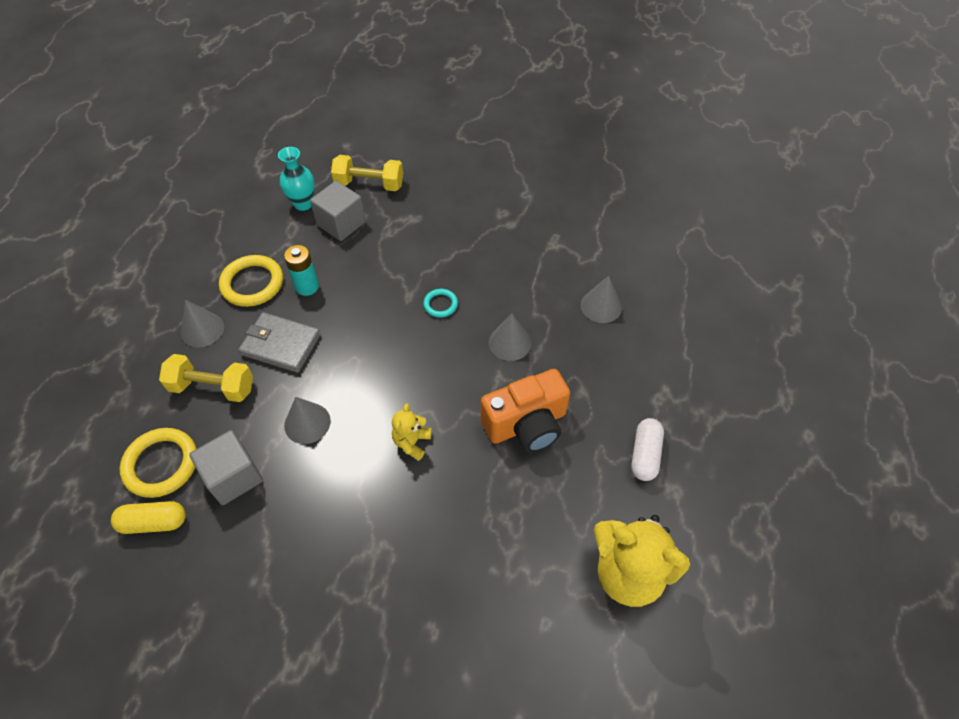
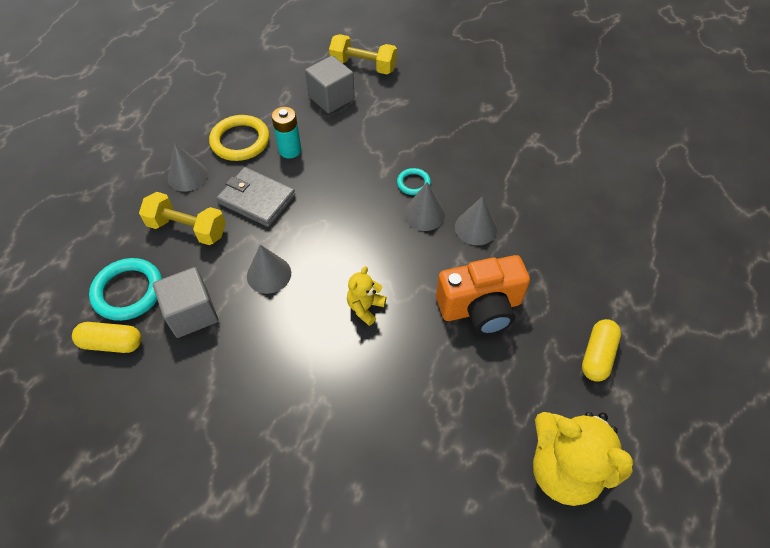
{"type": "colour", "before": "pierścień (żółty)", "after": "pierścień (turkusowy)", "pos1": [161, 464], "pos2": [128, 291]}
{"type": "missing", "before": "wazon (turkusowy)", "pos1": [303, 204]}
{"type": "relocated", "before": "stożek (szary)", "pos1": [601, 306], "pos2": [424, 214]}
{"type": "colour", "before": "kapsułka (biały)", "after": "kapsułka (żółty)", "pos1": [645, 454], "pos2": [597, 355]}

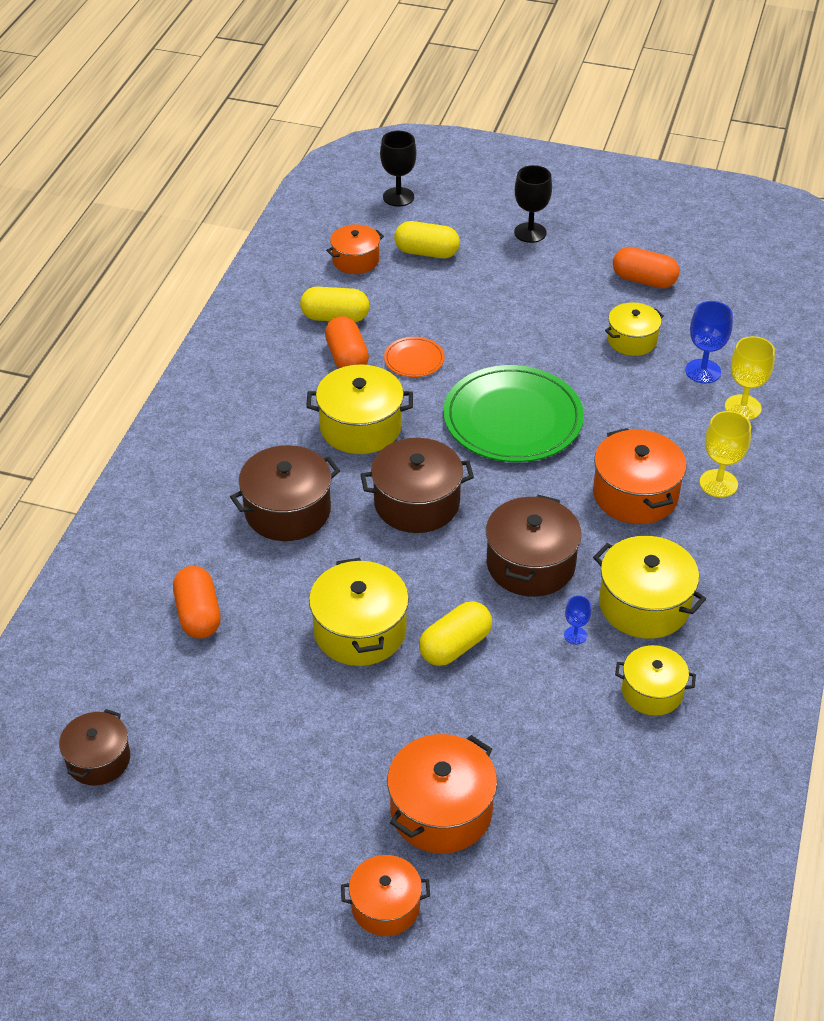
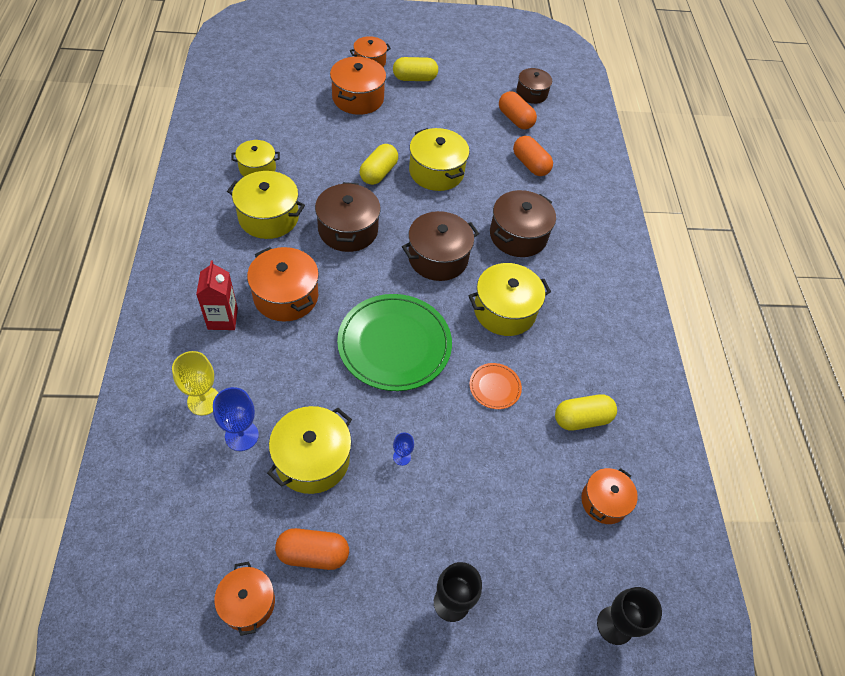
{"type": "relocated", "before": "kapsułka (pomarańczowy)", "pos1": [347, 358], "pos2": [515, 119]}
{"type": "relocated", "before": "kapsułka (żółty)", "pos1": [427, 252], "pos2": [414, 78]}
{"type": "relocated", "before": "kielich (niebieski)", "pos1": [575, 635], "pos2": [402, 457]}
{"type": "size", "before": "garnek (żółty)", "pos1": [632, 340], "pos2": [312, 459], "scale": 1.56}
{"type": "exchanged", "before": "kielich (żółty)", "after": "karton mleka (czerwony)", "pos1": [718, 483], "pos2": [222, 319]}
{"type": "appeared", "after": "garnek (pomarańczowy)", "pos2": [247, 603]}

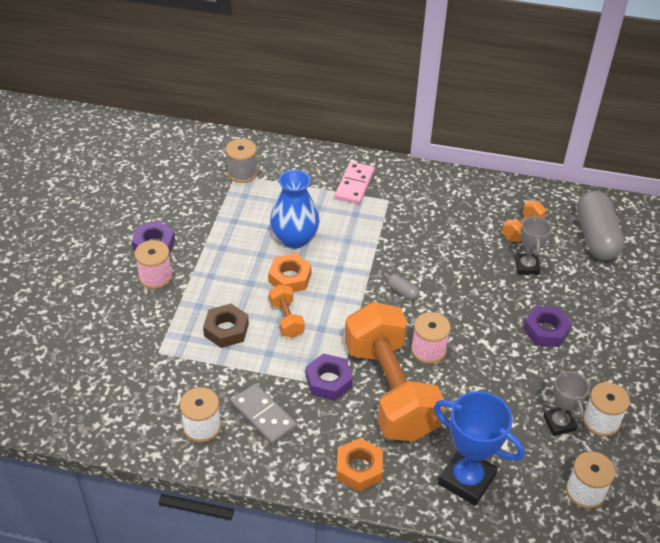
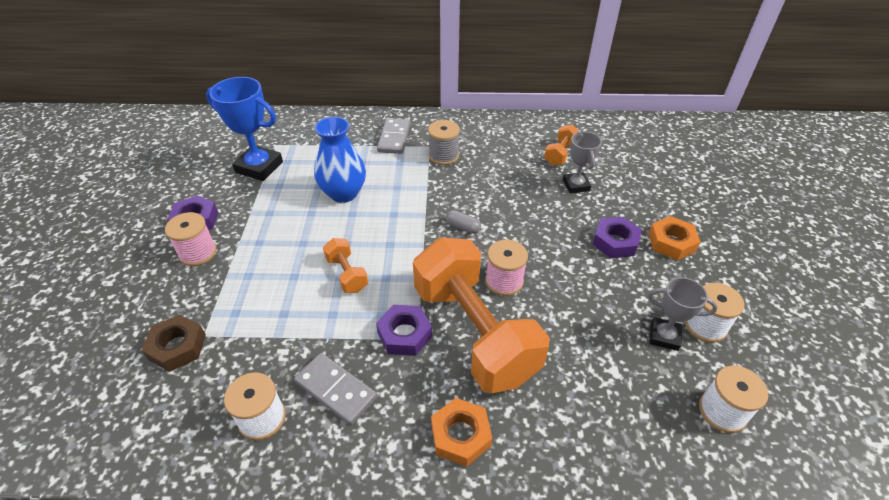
{"type": "relocated", "before": "nakrętka (brązowy)", "pos1": [226, 330], "pos2": [177, 347]}
{"type": "relocated", "before": "szpulka (szary)", "pos1": [242, 173], "pos2": [443, 156]}
{"type": "relocated", "before": "nakrętka (pomarańczowy)", "pos1": [290, 278], "pos2": [671, 242]}
{"type": "colour", "before": "kostka domina (różowy)", "after": "kostka domina (szary)", "pos1": [354, 185], "pos2": [394, 138]}
{"type": "relocated", "before": "puchar (niebieski)", "pos1": [467, 479], "pos2": [259, 167]}
{"type": "spun", "before": "puchar (szary)", "pos1": [559, 423], "pos2": [664, 336], "turn": -45}
{"type": "missing", "before": "kapsułka (szary)", "pos1": [596, 237]}

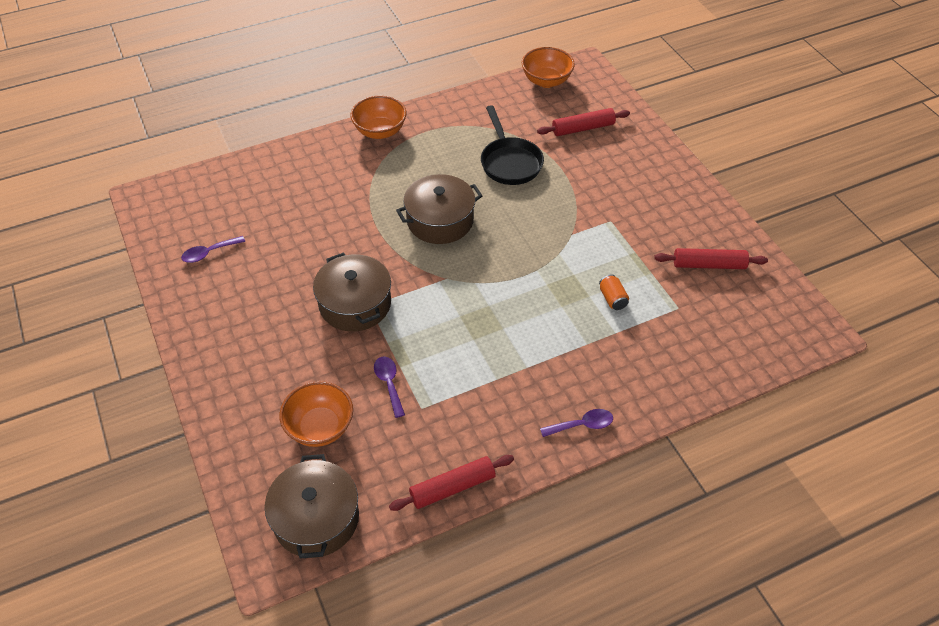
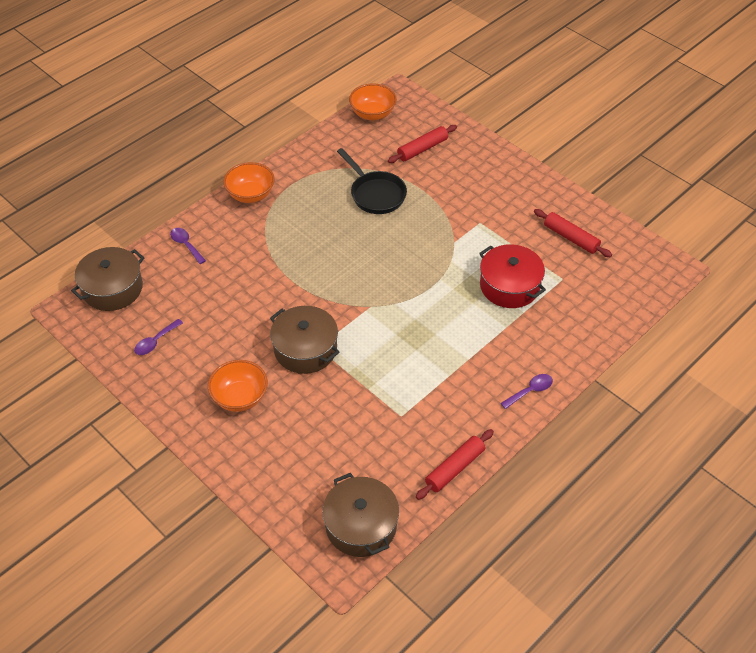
{"type": "relocated", "before": "miska (pomarańczowy)", "pos1": [320, 427], "pos2": [240, 397]}
{"type": "relocated", "before": "łyżka (fioletowy)", "pos1": [389, 383], "pos2": [186, 245]}
{"type": "relocated", "before": "garnek (brązowy)", "pos1": [440, 220], "pos2": [112, 288]}
{"type": "exchanged", "before": "puszka (pomarańczowy)", "after": "garnek (czerwony)", "pos1": [612, 299], "pos2": [509, 286]}
{"type": "spun", "before": "wałek do ciasta (czerwony)", "pos1": [709, 265], "pos2": [571, 238], "turn": 60}

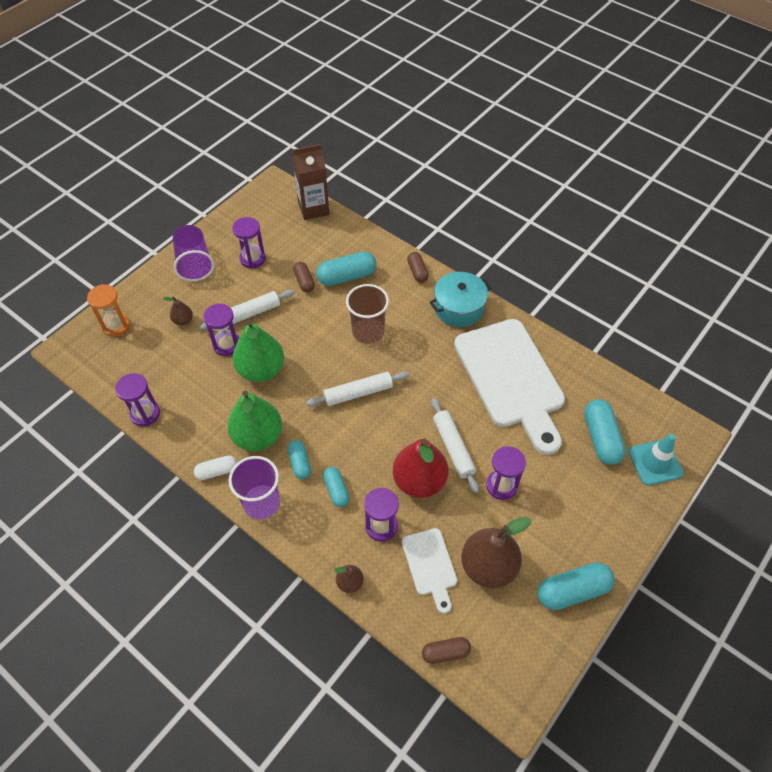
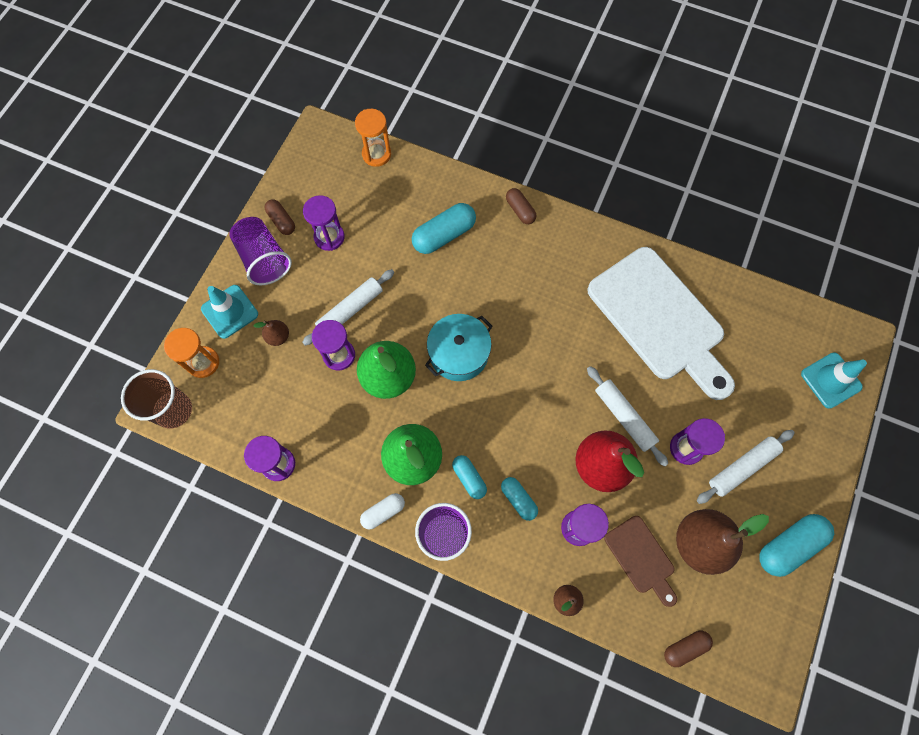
{"type": "exchanged", "before": "karton mleka (brązowy)", "after": "klepsydra (pomarańczowy)", "pos1": [313, 208], "pos2": [376, 154]}
{"type": "relocated", "before": "kapsułka (brązowy)", "pos1": [304, 281], "pos2": [281, 221]}
{"type": "relocated", "before": "wałek do ciasta (biały)", "pos1": [358, 393], "pos2": [742, 467]}
{"type": "relocated", "before": "szklanka (brązowy)", "pos1": [368, 332], "pos2": [173, 410]}
{"type": "colour", "before": "deska do krojenia (biały)", "after": "deska do krojenia (brązowy)", "pos1": [430, 565], "pos2": [641, 557]}
{"type": "relocated", "before": "garnek (turkusowy)", "pos1": [459, 308], "pos2": [459, 353]}
{"type": "missing", "before": "kapsułka (turkusowy)", "pos1": [601, 438]}
{"type": "appeared", "after": "pachołek (turkusowy)", "pos2": [230, 311]}

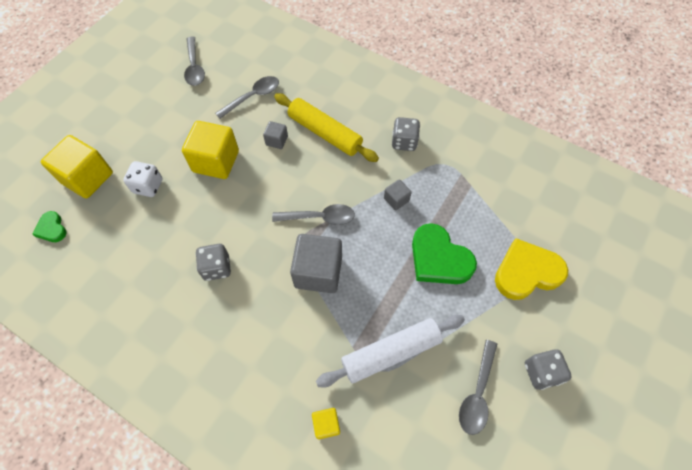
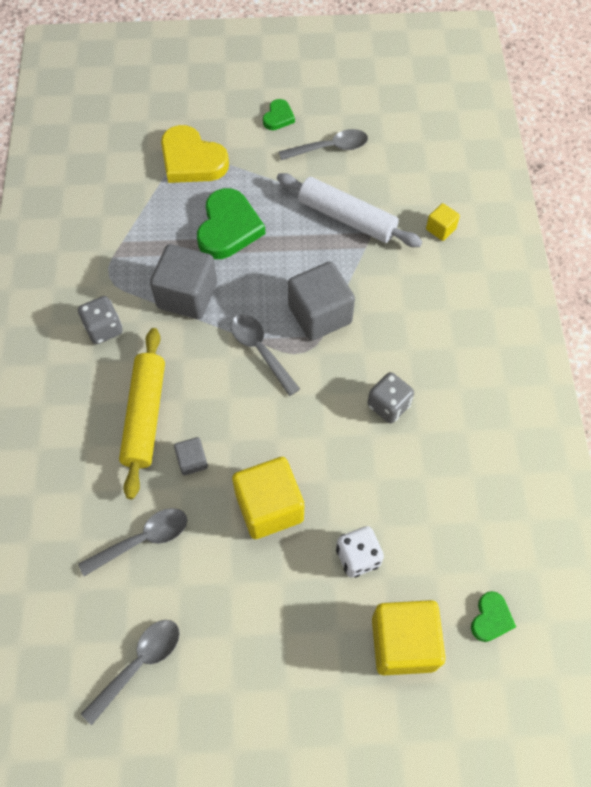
{"type": "spun", "before": "łyżka (szary)", "pos1": [253, 97], "pos2": [142, 540], "turn": 135}
{"type": "size", "before": "sześcian (szary)", "pos1": [396, 199], "pos2": [187, 295], "scale": 2.05}
{"type": "exchanged", "before": "kostka do gry (szary)", "after": "serce (zielony)", "pos1": [541, 372], "pos2": [278, 117]}

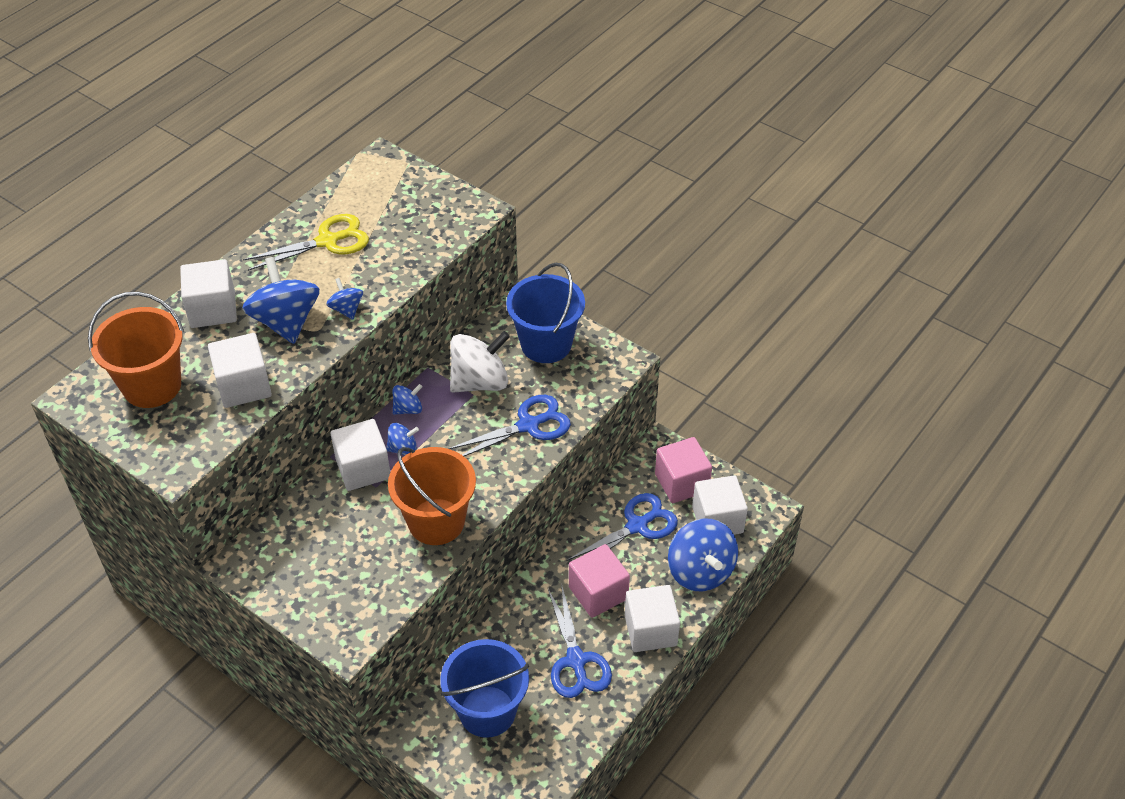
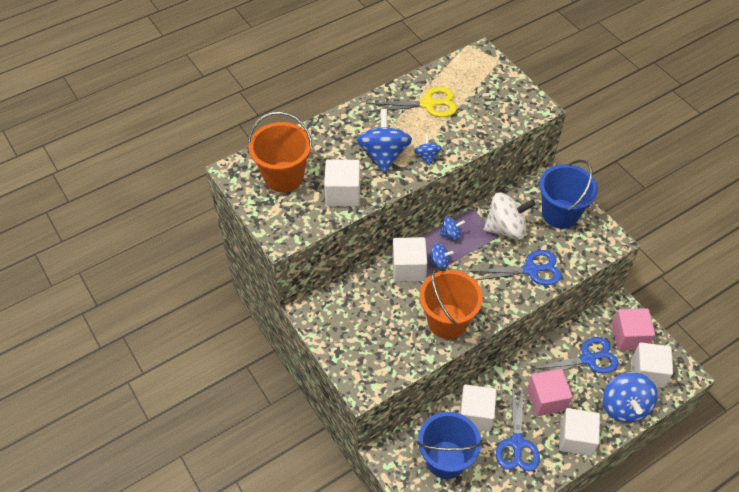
{"type": "relocated", "before": "sześcian (biały)", "pos1": [213, 309], "pos2": [475, 414]}

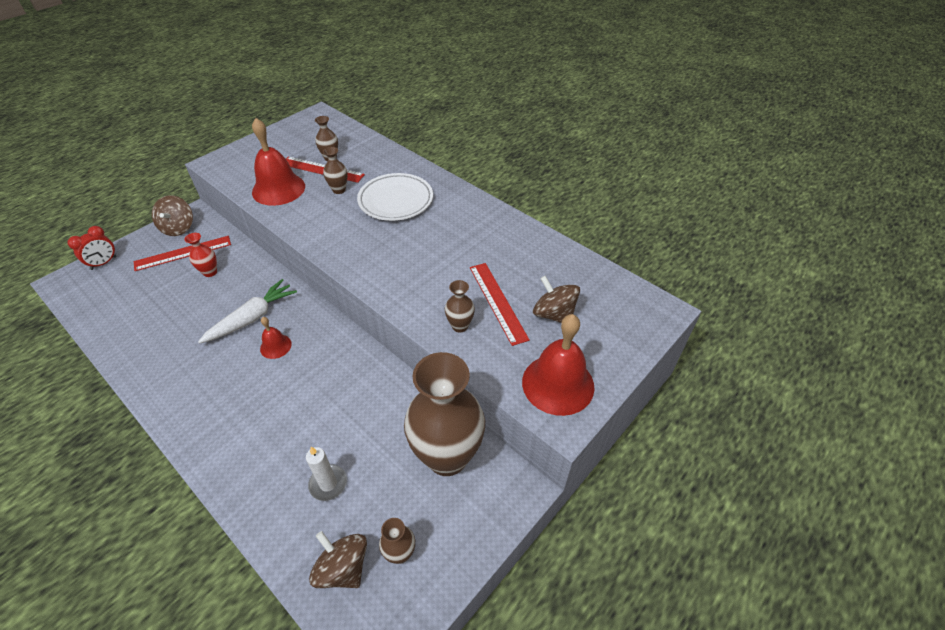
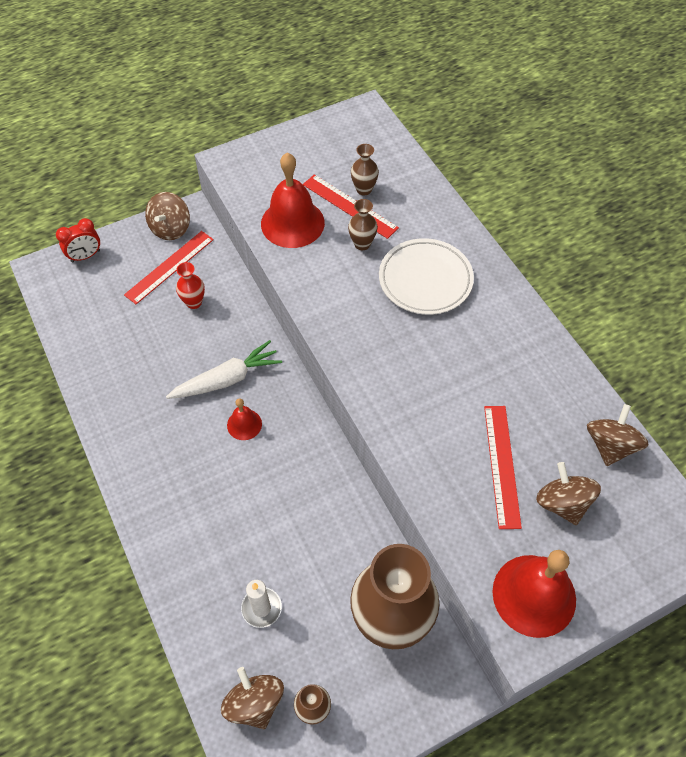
{"type": "spun", "before": "linijka (czerwony)", "pos1": [183, 253], "pos2": [170, 267], "turn": -45}
{"type": "missing", "before": "wazon (brązowy)", "pos1": [460, 326]}
{"type": "appeared", "after": "bączek (brązowy)", "pos2": [610, 445]}

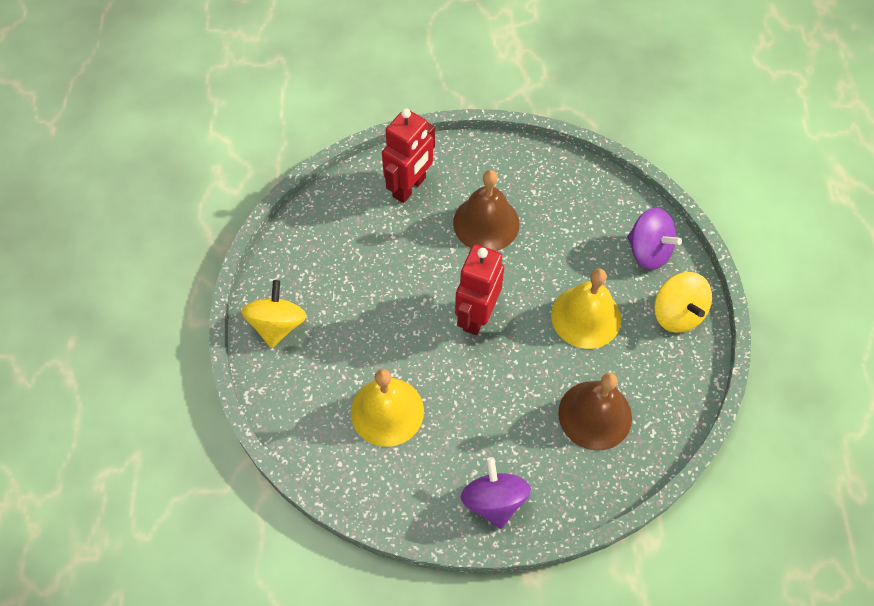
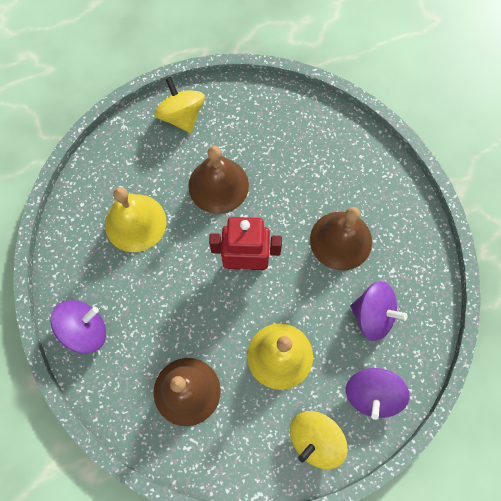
{"type": "spun", "before": "bączek (żółty)", "pos1": [277, 325], "pos2": [181, 116], "turn": -105}
{"type": "missing", "before": "robot (czerwony)", "pos1": [409, 187]}
{"type": "appeared", "after": "dzwonek (brązowy)", "pos2": [218, 185]}
{"type": "appeared", "after": "bączek (fioletowy)", "pos2": [373, 315]}

